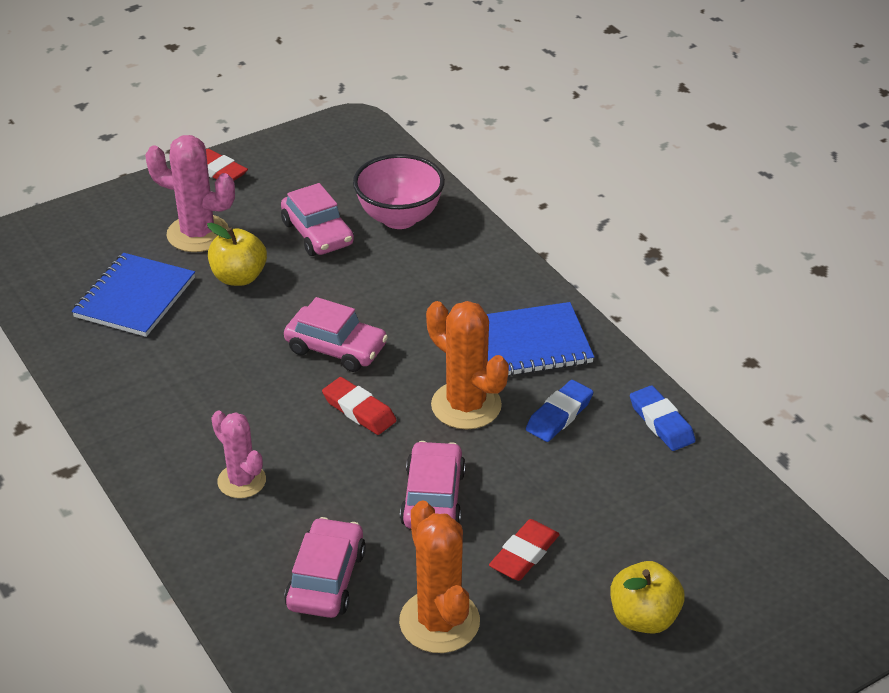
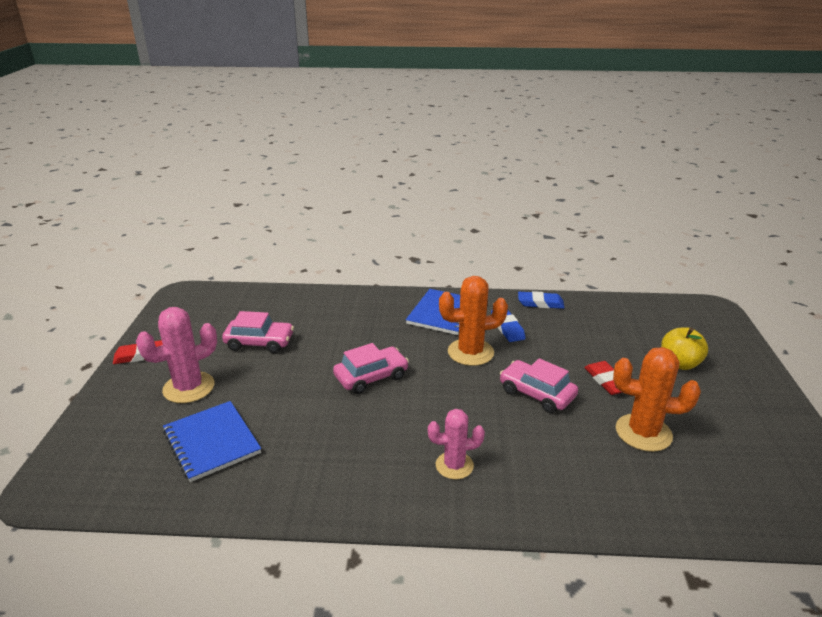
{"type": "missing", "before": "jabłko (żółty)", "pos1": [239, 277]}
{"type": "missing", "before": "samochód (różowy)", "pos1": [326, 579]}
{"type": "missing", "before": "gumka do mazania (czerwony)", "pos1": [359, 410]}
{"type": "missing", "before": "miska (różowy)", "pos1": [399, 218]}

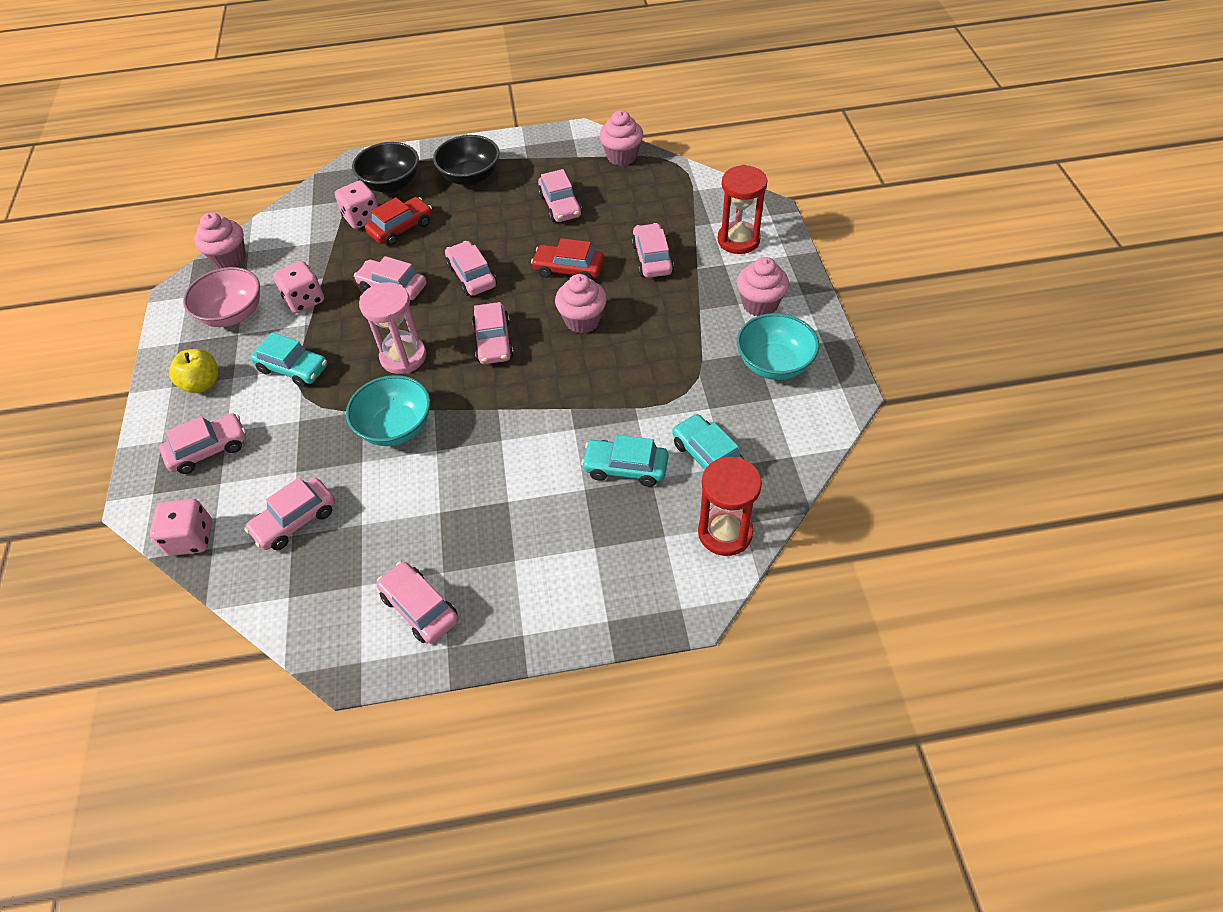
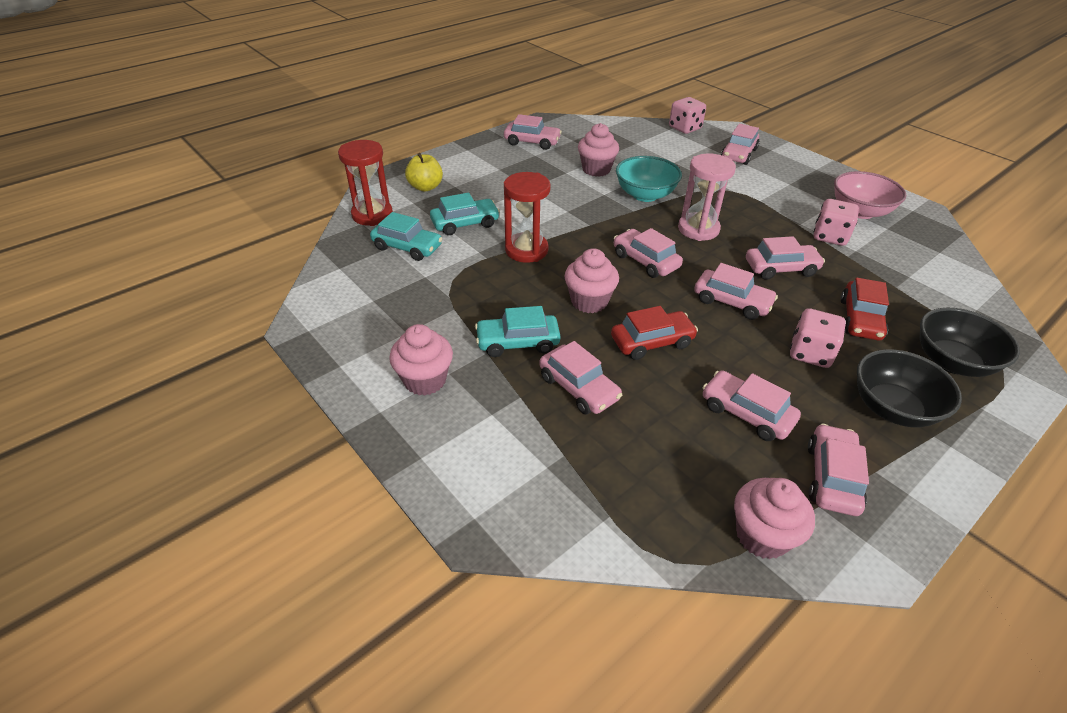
{"type": "relocated", "before": "jabłko (żółty)", "pos1": [202, 384], "pos2": [425, 187]}
{"type": "relocated", "before": "muffinka (różowy)", "pos1": [229, 258], "pos2": [596, 169]}
{"type": "relocated", "before": "samochód (różowy)", "pos1": [295, 520], "pos2": [832, 477]}
{"type": "relocated", "before": "samochód (turkusowy)", "pos1": [293, 368], "pos2": [518, 342]}
{"type": "relocated", "before": "kostka do gry (różowy)", "pos1": [362, 218], "pos2": [810, 353]}
{"type": "relocated", "before": "klepsydra (czerwony)", "pos1": [738, 240], "pos2": [526, 250]}
{"type": "missing", "before": "miska (turkusowy)", "pos1": [774, 364]}

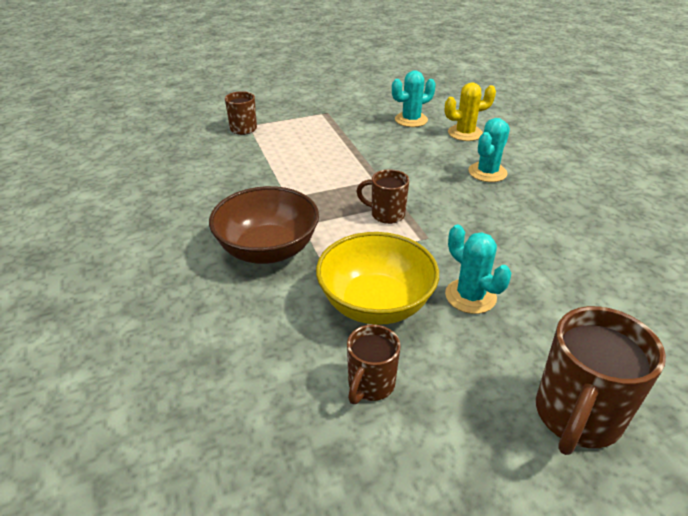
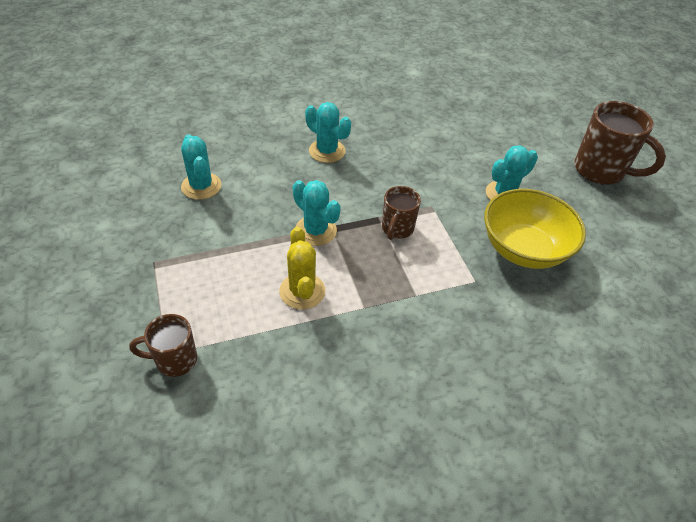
{"type": "missing", "before": "miska (brązowy)", "pos1": [268, 250]}
{"type": "missing", "before": "kubek (brązowy)", "pos1": [370, 385]}
{"type": "relocated", "before": "kaktus (żółty)", "pos1": [465, 133], "pos2": [302, 291]}
{"type": "appeared", "after": "kaktus (turkusowy)", "pos2": [315, 231]}

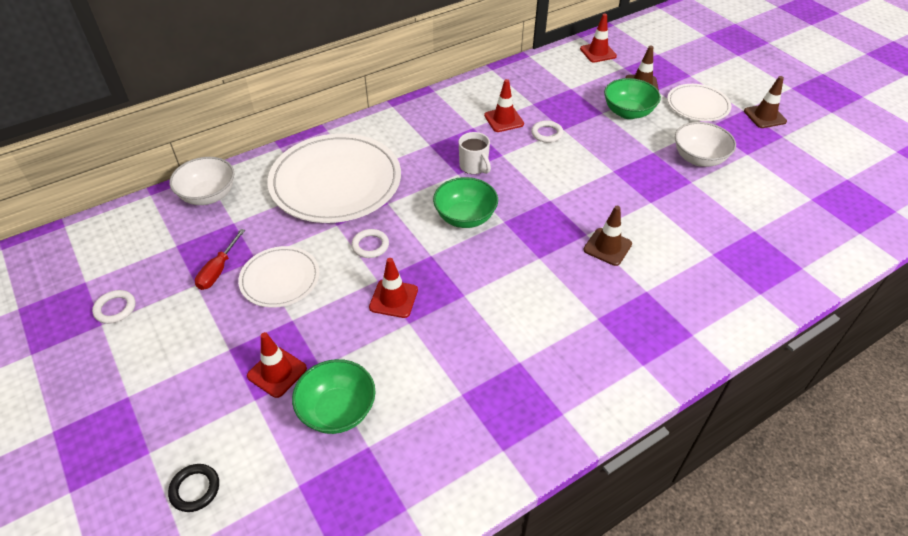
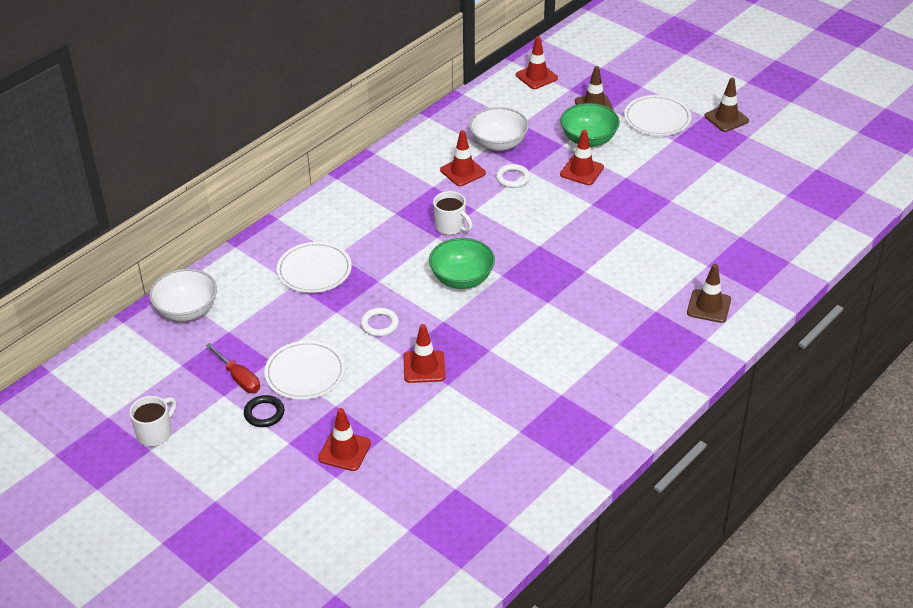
{"type": "exchanged", "before": "pierścień (biały)", "after": "kubek (biały)", "pos1": [115, 309], "pos2": [155, 433]}
{"type": "relocated", "before": "pierścień (czarny)", "pos1": [195, 489], "pos2": [264, 413]}
{"type": "spun", "before": "śrubokręt (czerwony)", "pos1": [218, 270], "pos2": [239, 378], "turn": -45}
{"type": "size", "before": "talerz (biały)", "pos1": [335, 182], "pos2": [314, 270], "scale": 0.53}
{"type": "missing", "before": "miska (zielony)", "pos1": [338, 410]}
{"type": "relocated", "before": "pachołek (brązowy)", "pos1": [607, 247], "pos2": [709, 306]}
{"type": "relocated", "before": "miska (biały)", "pos1": [698, 158], "pos2": [498, 143]}
{"type": "appeared", "after": "pachołek (czerwony)", "pos2": [581, 171]}

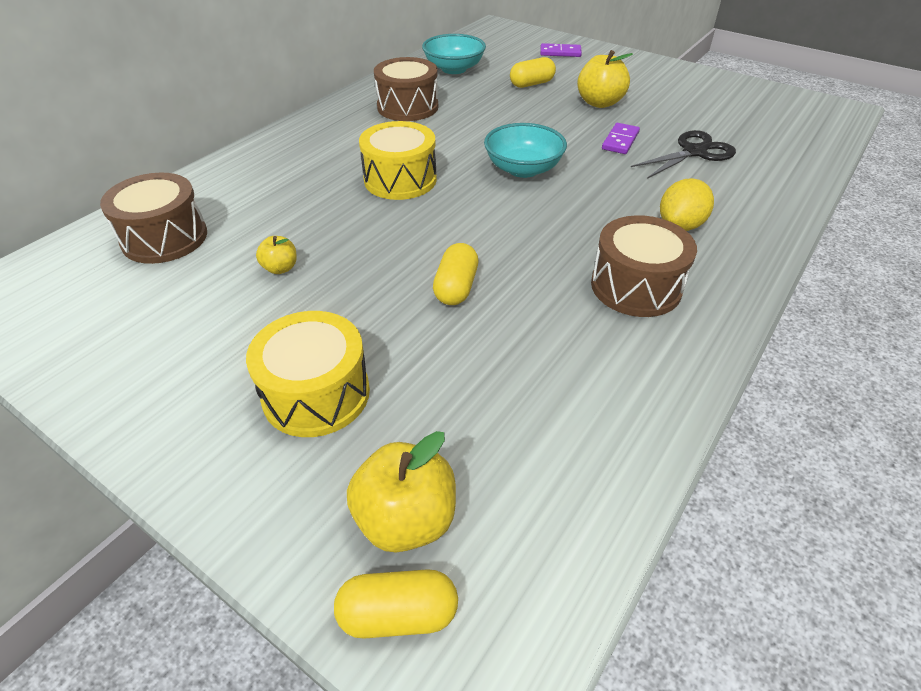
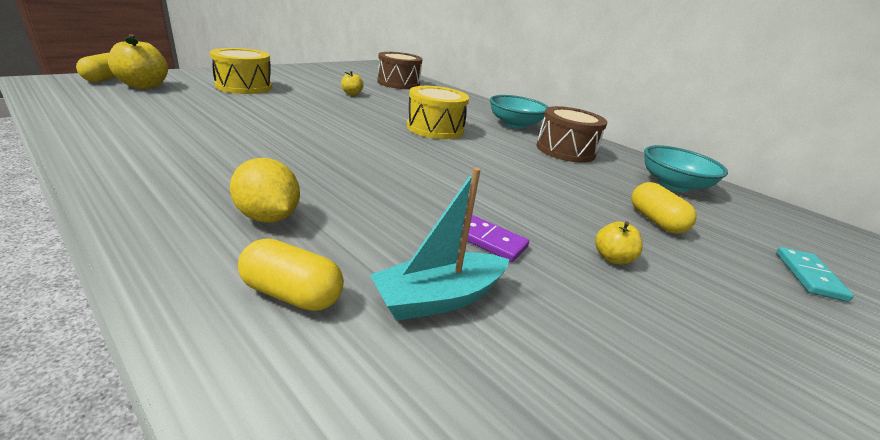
{"type": "relocated", "before": "kapsułka (żółty)", "pos1": [456, 287], "pos2": [292, 293]}
{"type": "relocated", "before": "miska (turkusowy)", "pos1": [523, 169], "pos2": [514, 124]}
{"type": "colour", "before": "kostka domina (fioletowy)", "after": "kostka domina (turkusowy)", "pos1": [560, 52], "pos2": [808, 276]}
{"type": "size", "before": "jabłko (żółty)", "pos1": [599, 103], "pos2": [612, 258], "scale": 0.54}
{"type": "missing", "before": "bęben (brązowy)", "pos1": [636, 286]}
{"type": "exchanged", "before": "nożyczki (czarny)", "after": "łódka (turkusowy)", "pos1": [694, 152], "pos2": [439, 298]}

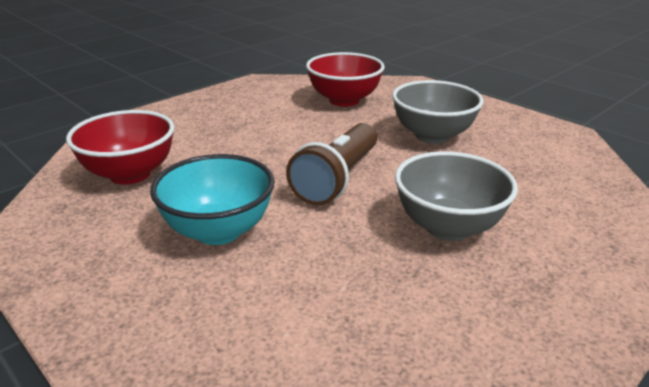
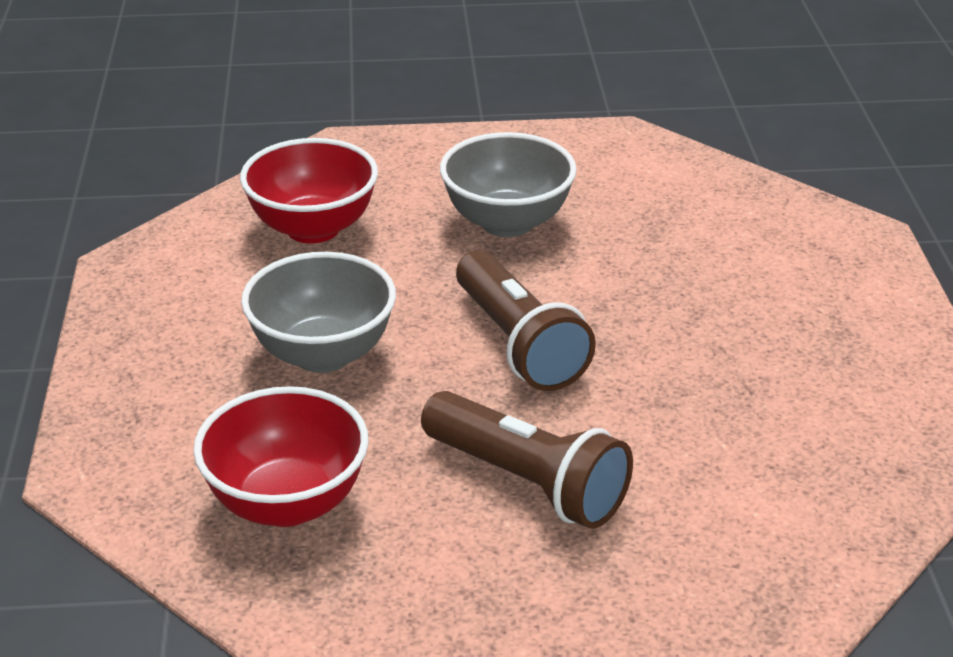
{"type": "exchanged", "before": "miska (turkusowy)", "after": "latarka (brązowy)", "pos1": [218, 231], "pos2": [527, 482]}
{"type": "relocated", "before": "miska (szary)", "pos1": [448, 227], "pos2": [323, 354]}

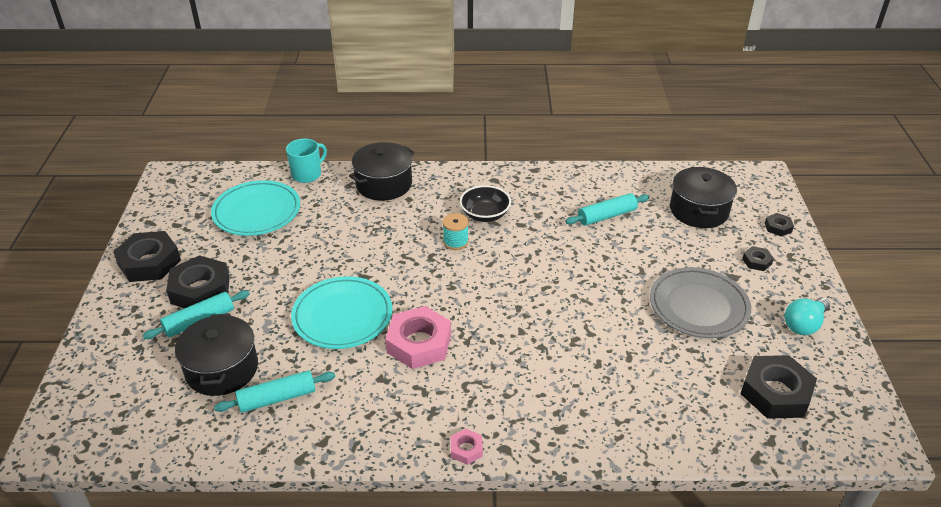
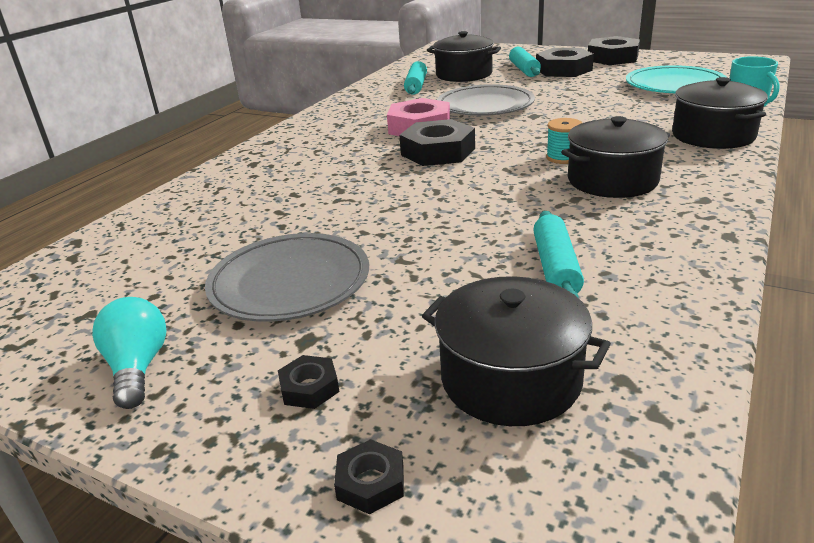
{"type": "colour", "before": "talerz (turkusowy)", "after": "talerz (szary)", "pos1": [342, 316], "pos2": [485, 106]}
{"type": "missing", "before": "nakrętka (różowy)", "pos1": [466, 449]}
{"type": "exchanged", "before": "miska (czarny)", "after": "garnek (czarny)", "pos1": [485, 214], "pos2": [612, 180]}
{"type": "relocated", "before": "nakrętka (czarny)", "pos1": [776, 393], "pos2": [438, 152]}

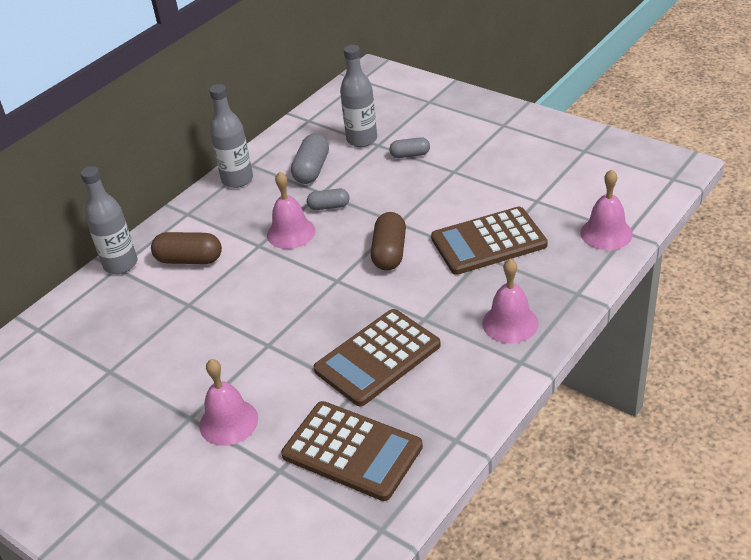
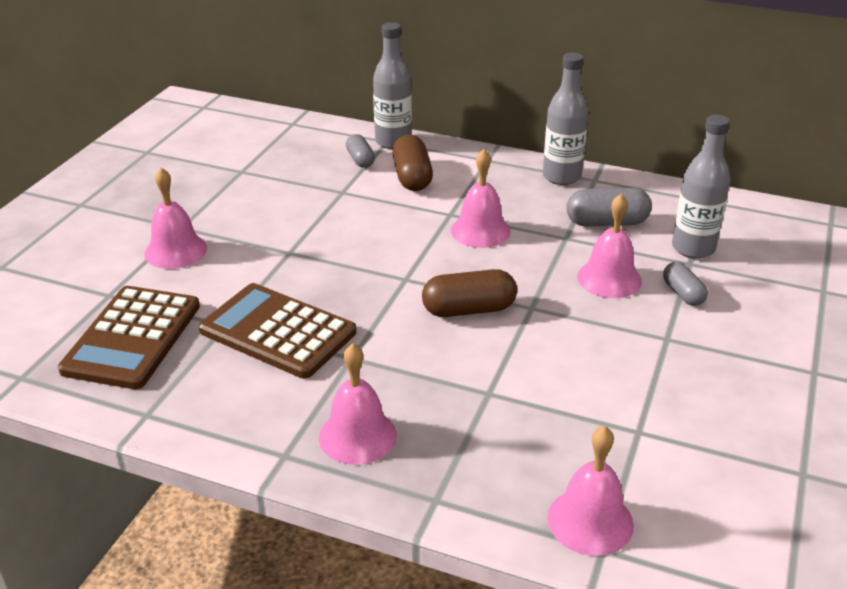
{"type": "relocated", "before": "kapsułka (szary)", "pos1": [329, 206], "pos2": [360, 160]}
{"type": "missing", "before": "kalkulator (brązowy)", "pos1": [488, 242]}
{"type": "appeared", "after": "dzwonek (różowy)", "pos2": [609, 279]}

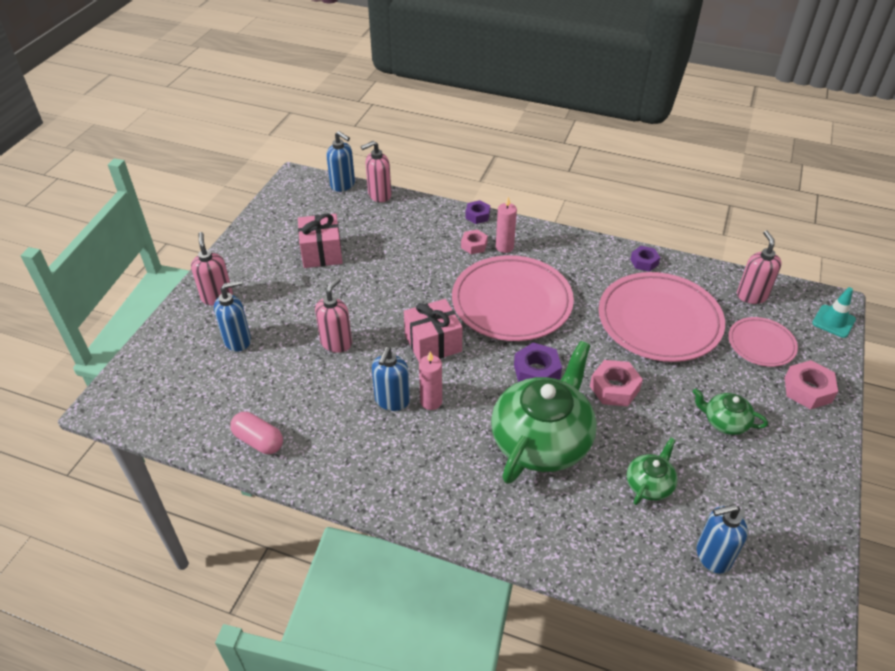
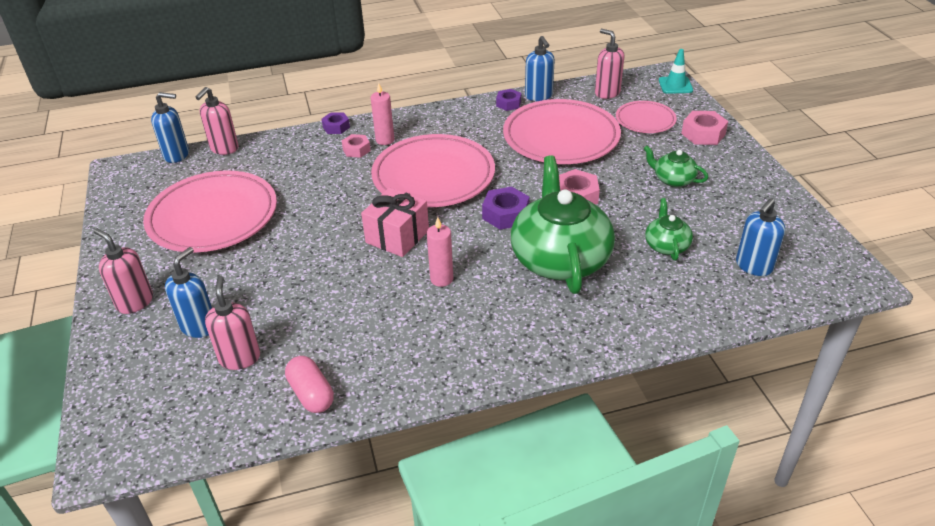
{"type": "spun", "before": "kapsułka (różowy)", "pos1": [259, 441], "pos2": [311, 394], "turn": 60}
{"type": "exchanged", "before": "prezent (różowy)", "after": "talerz (różowy)", "pos1": [321, 253], "pos2": [213, 217]}
{"type": "relocated", "before": "dozownik mydła (różowy)", "pos1": [336, 343], "pos2": [240, 358]}
{"type": "relocated", "before": "dozownik mydła (niebieski)", "pos1": [392, 401], "pos2": [539, 96]}
{"type": "spun", "before": "imbryk (zielony)", "pos1": [725, 421], "pos2": [673, 179], "turn": 45}

